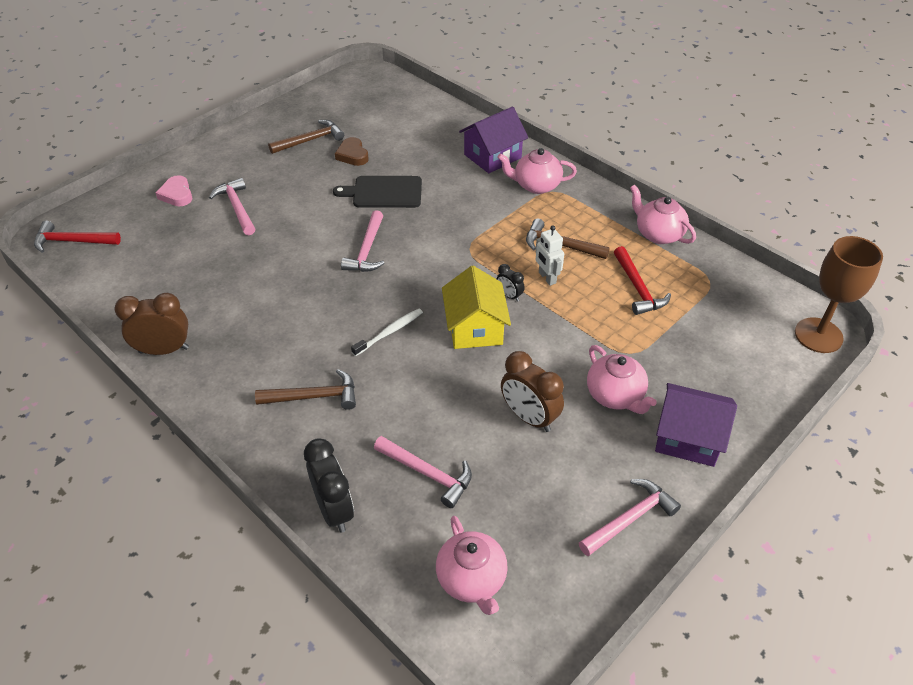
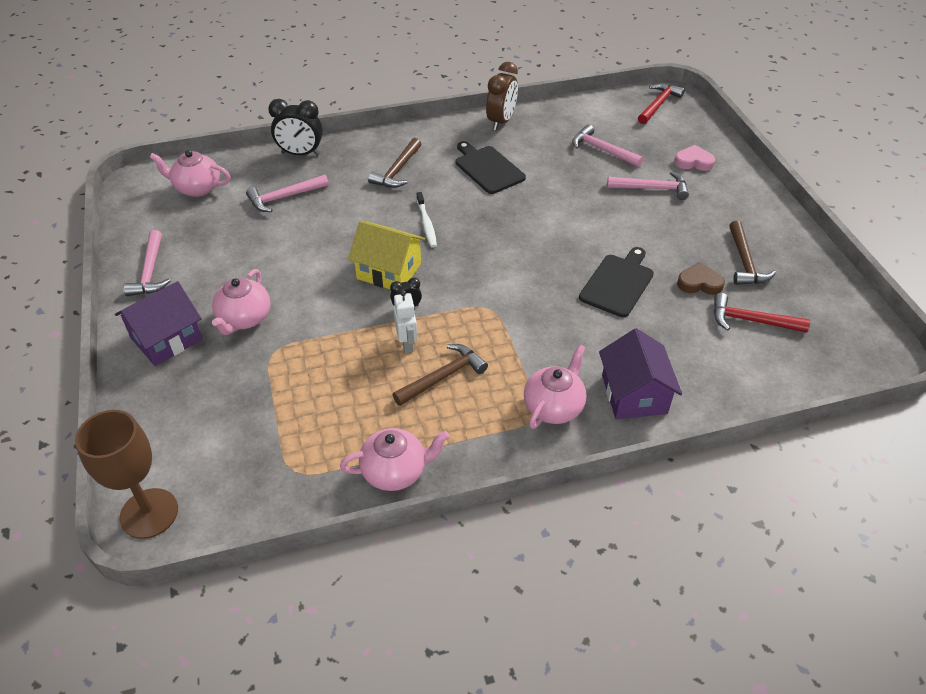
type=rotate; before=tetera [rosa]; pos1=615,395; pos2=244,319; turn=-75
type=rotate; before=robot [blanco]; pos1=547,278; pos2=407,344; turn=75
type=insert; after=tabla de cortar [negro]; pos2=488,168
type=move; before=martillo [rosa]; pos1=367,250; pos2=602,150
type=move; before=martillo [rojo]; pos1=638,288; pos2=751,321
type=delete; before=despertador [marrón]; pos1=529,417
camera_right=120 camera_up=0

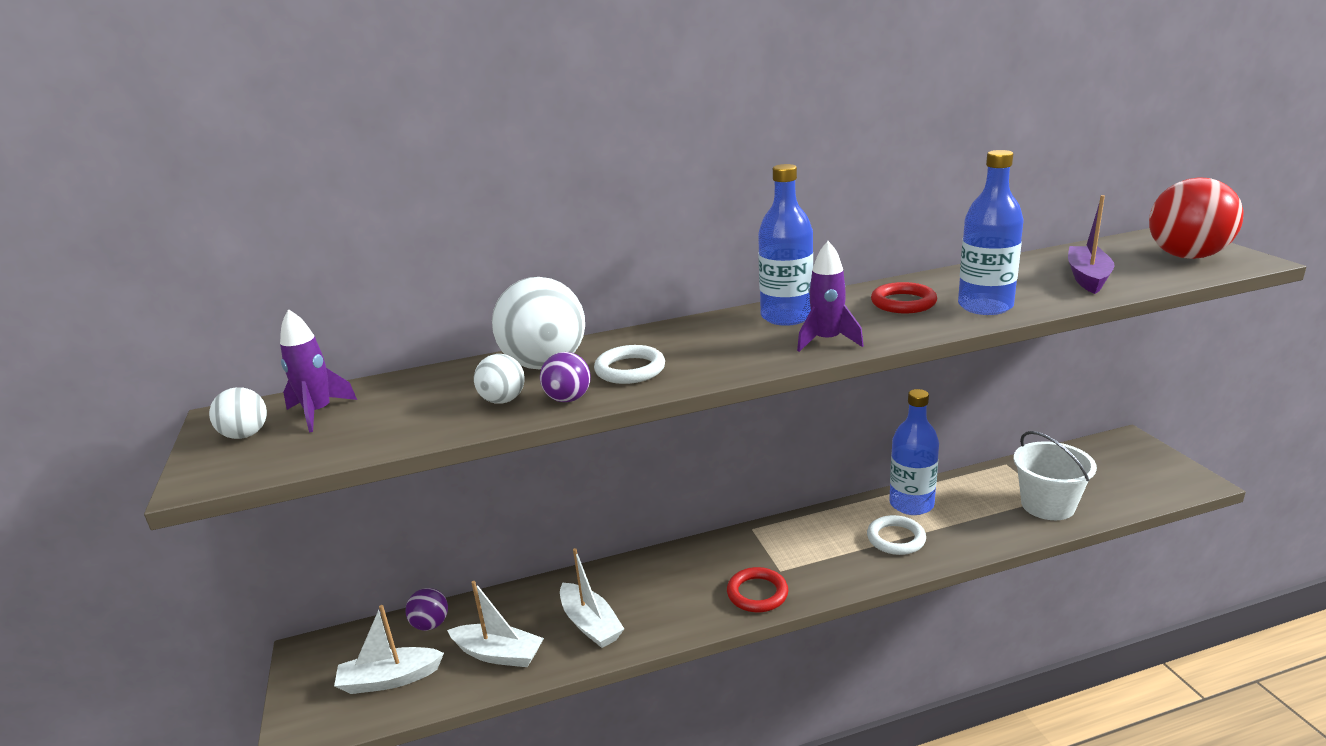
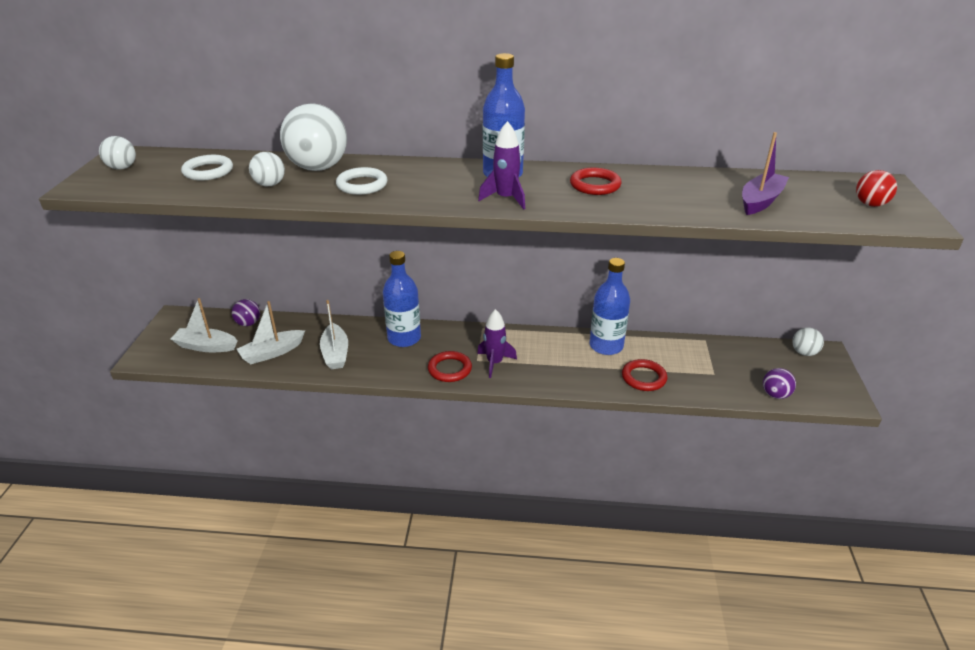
type=move; before=anillo [blanco]; pos1=896,538; pos2=208,171
type=rotate; before=barco [blanco]; pos1=498,654; pos2=272,353; turn=105
type=move; before=botella [azul]; pos1=985,306; pos2=404,338
type=move; before=cohete [morado]; pos1=318,413; pos2=494,363
type=insert; after=anillo [rojo]; pos2=643,378
type=move; before=pelota [morado]; pos1=568,399; pos2=775,395
type=insert; after=pelota [blanco]; pos2=804,352
type=resize; before=pelota [rojo]; pos1=1187,256; pos2=870,204; scale=0.51
type=delete; before=balde [blanco]; pos1=1047,505
camera_right=20 camera_up=10

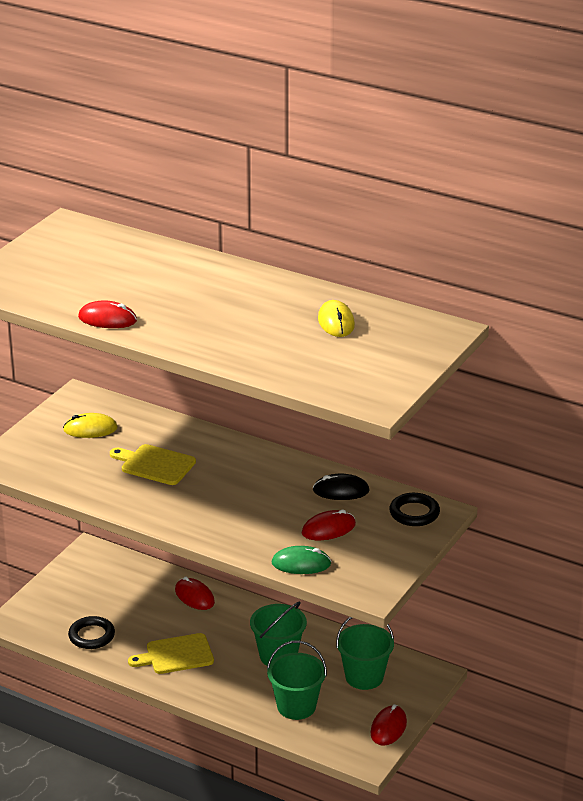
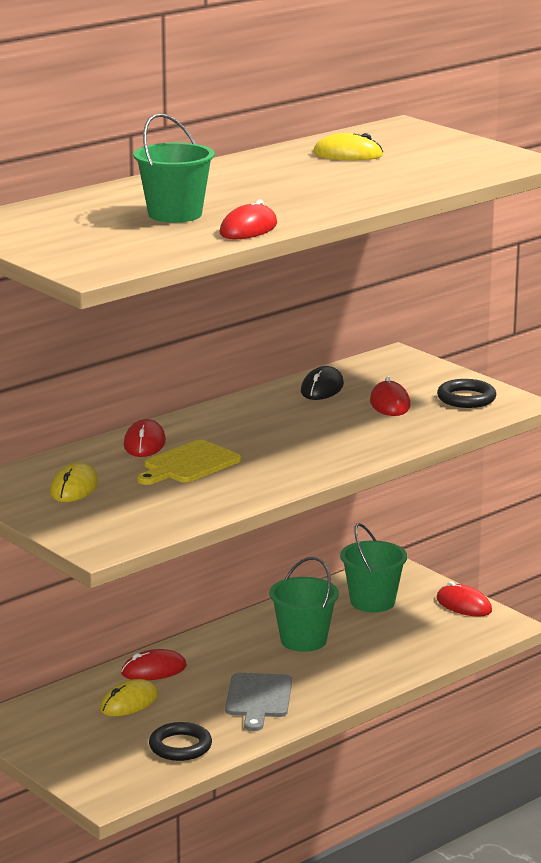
type=insert; after=ratón [amarillo]; pos2=129,702
type=insert; after=ratón [rojo]; pos2=144,443
type=move; before=balde [verde]; pos1=296,706; pos2=175,214
type=recolor; before=tabla de cortar [amarillo]; after=tabla de cortar [gris]; pos1=176,655; pos2=258,699
type=move; before=anillo [negro]; pos1=414,513; pos2=466,398
type=delete; before=ratón [verde]; pos1=301,563
camera_right=-70 camera_up=-10

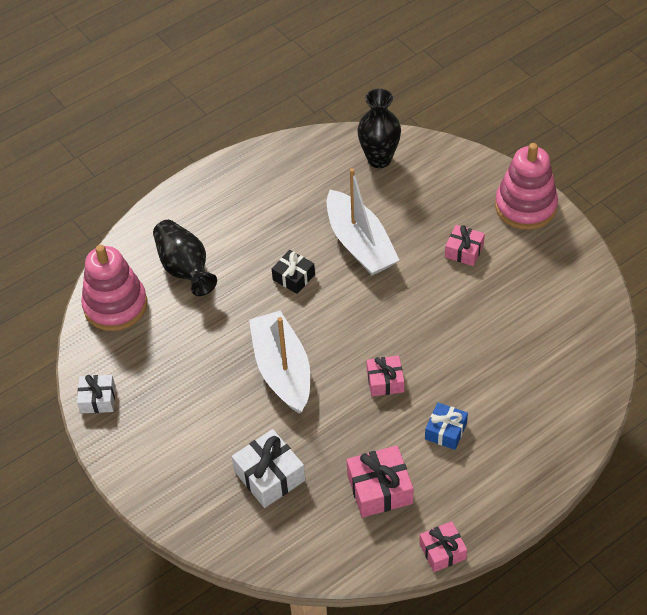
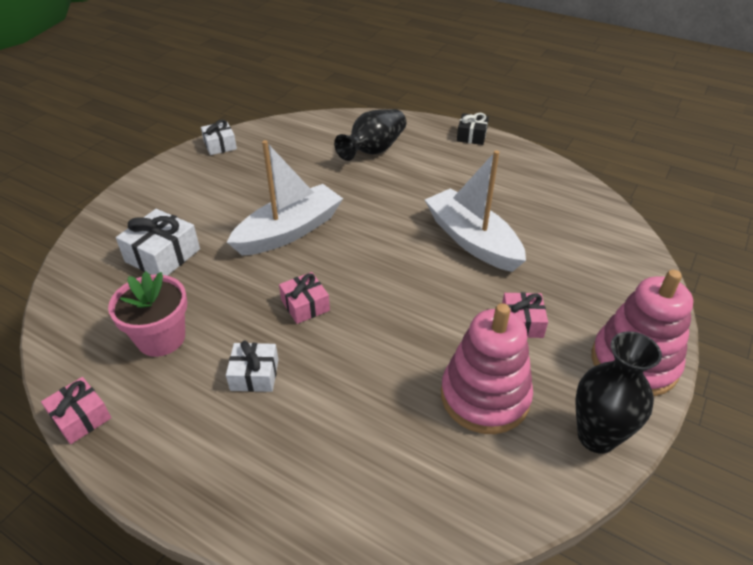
type=replace; before=regalo [rosa]; after=maceta [rosa]; pos1=379,489; pos2=161,338
type=recolor; before=regalo [azul]; after=regalo [blanco]; pos1=446,431; pos2=254,375
type=rotate; before=barco [blanco]; pos1=359,243; pos2=472,240; turn=105
type=move; before=juguete apilable [rosa]; pos1=115,305; pos2=484,396
type=move; before=regalo [negro]; pos1=293,277; pos2=471,136
type=move; before=florero [negro]; pos1=379,159; pos2=596,437
camera_right=65 camera_up=-10

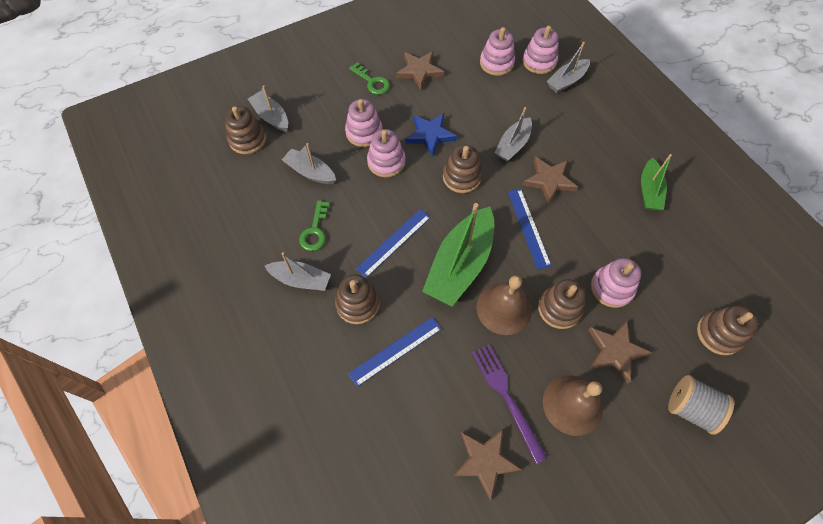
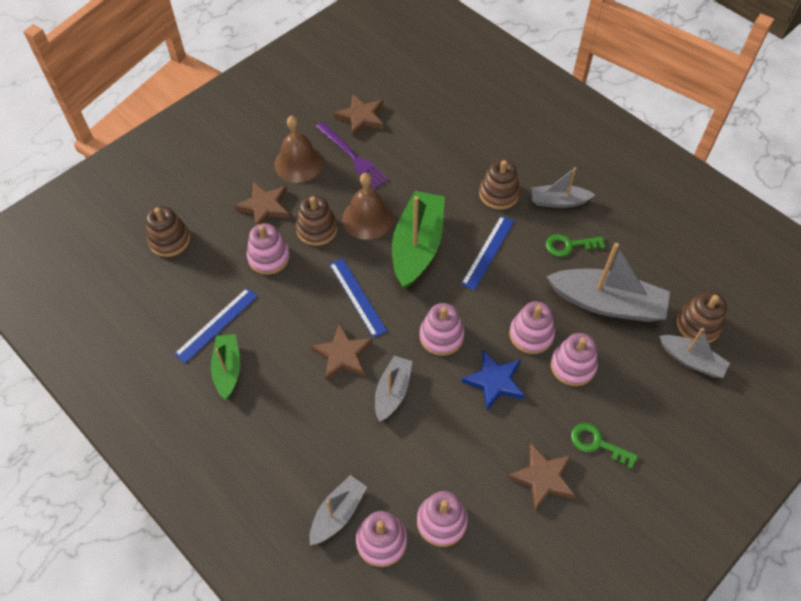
type=move; before=regla [azul]; pos1=395,351; pos2=217,324
type=recolor; before=juguete apilable [marrón]; after=juguete apilable [rosa]; pos1=461,177; pos2=441,336
type=rotate; before=llave [verde]; pos1=315,231; pos2=569,245; turn=-90
type=resize; before=barco [gris]; pos1=310,172; pos2=607,303; scale=1.76
type=delete; before=carrete [gris]; pos1=690,408
camera_right=165 camera_up=-5

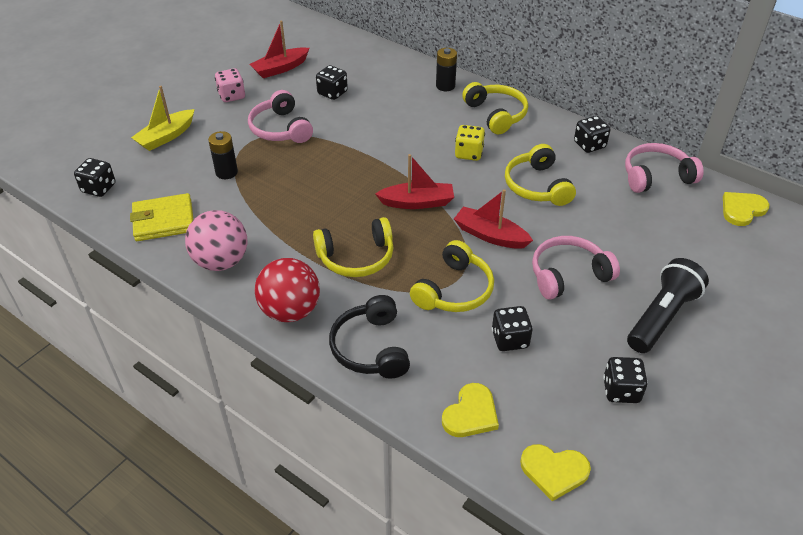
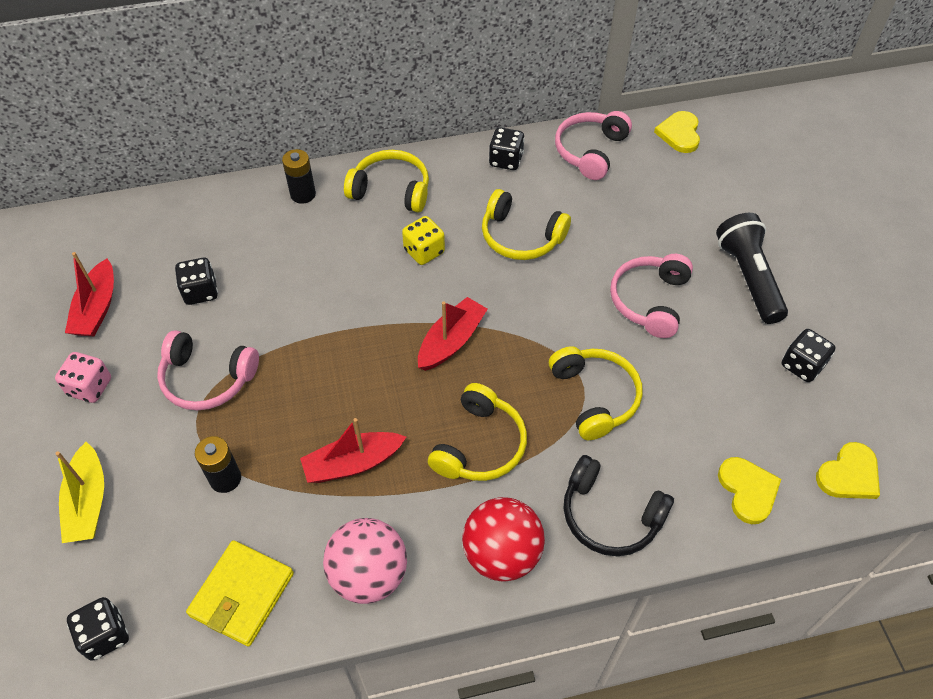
type=move; before=barco [rojo]; pos1=490,235; pos2=352,463
type=delete; before=dado [negro]; pos1=510,339
camera_right=-50 camera_up=10

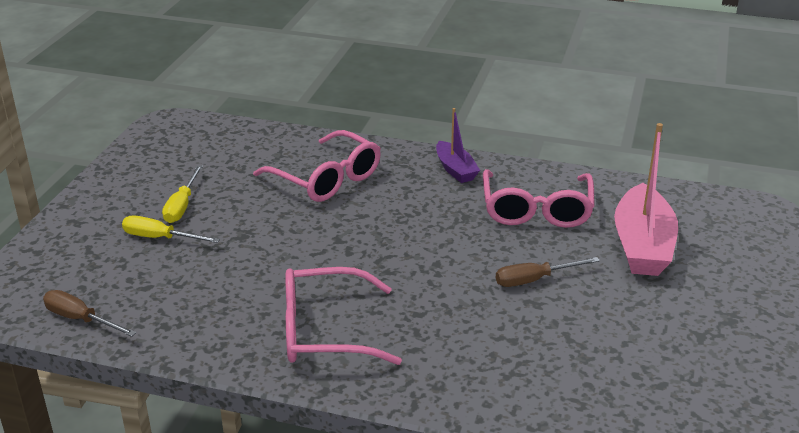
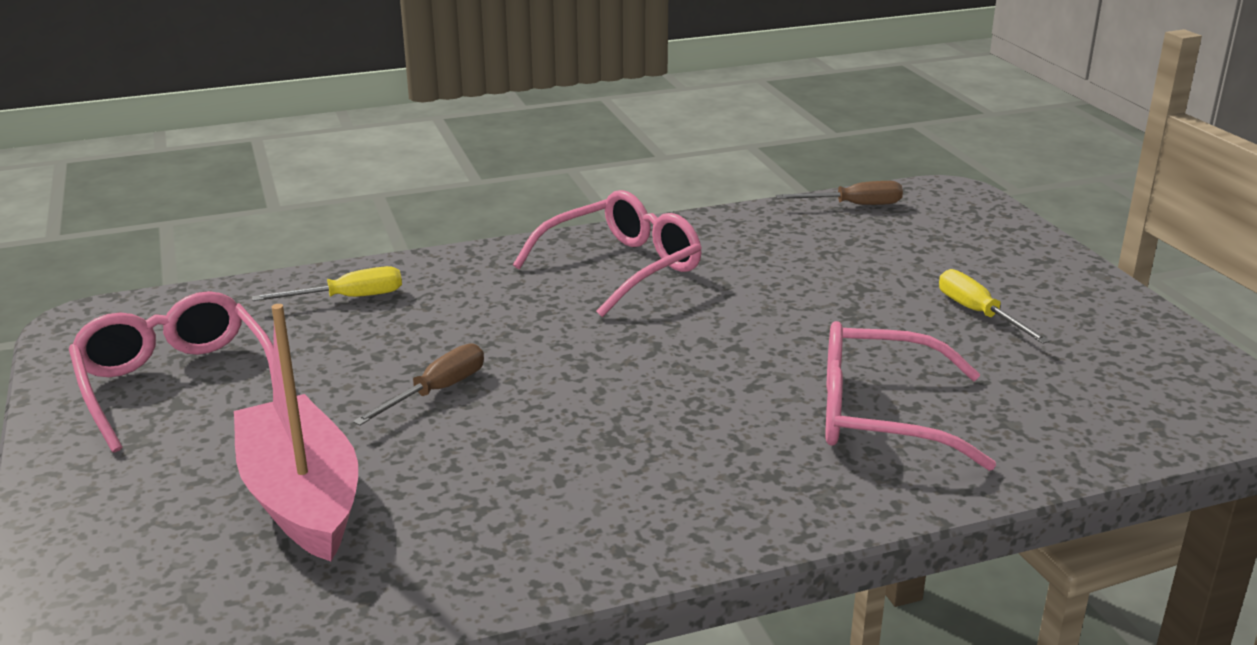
type=move; before=gafas [rosa]; pos1=536,210; pos2=176,383
type=move; before=destornillador [amarillo]; pos1=160,238; pos2=348,298
type=delete; before=barco [morado]; pos1=455,170
camera_right=145 camera_up=-5

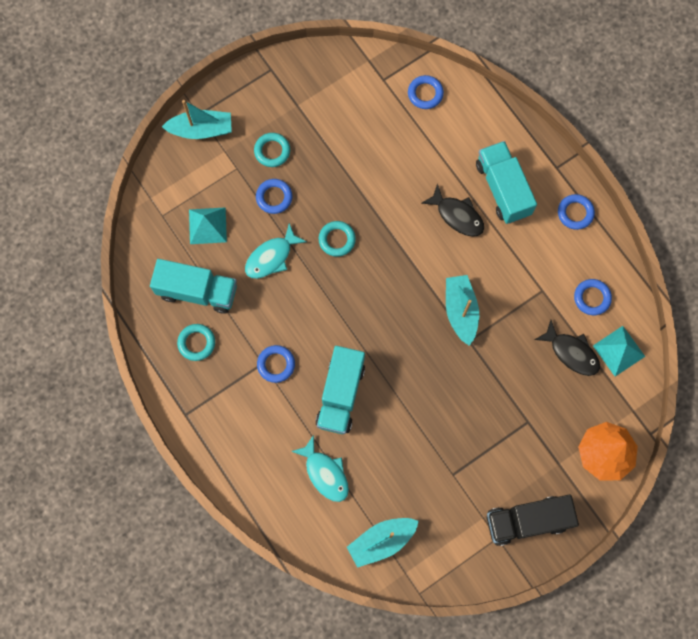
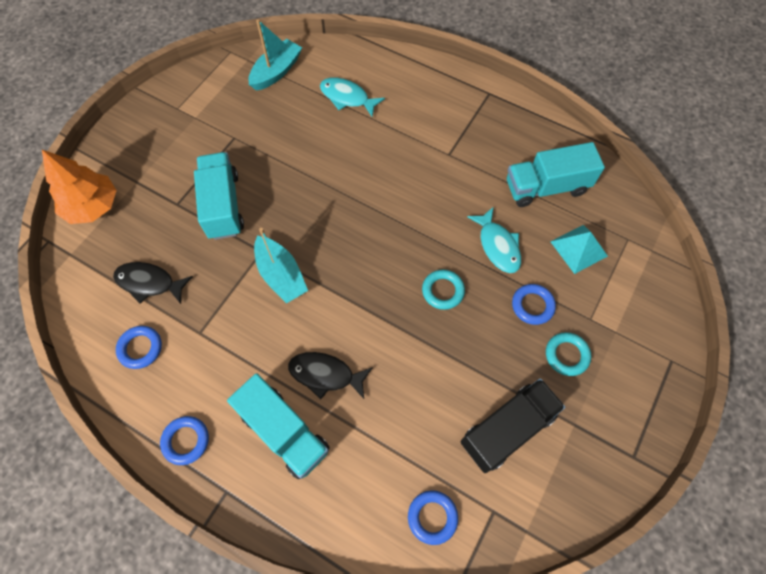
type=move; before=camión [turquesa]; pos1=340,394; pos2=223,205
type=move; before=camión [negro]; pos1=527,520; pos2=507,429
type=rotate; before=pez [turquesa]; pos1=271,257; pos2=498,246; turn=135
type=delete; before=barco [turquesa]; pos1=201,130
type=delete; before=anillo [turquesa]; pos1=196,343
type=delete; before=anillo [azul]; pos1=276,364
type=delete; before=pirámide [turquesa]; pos1=618,351
camera_right=155 camera_up=-10

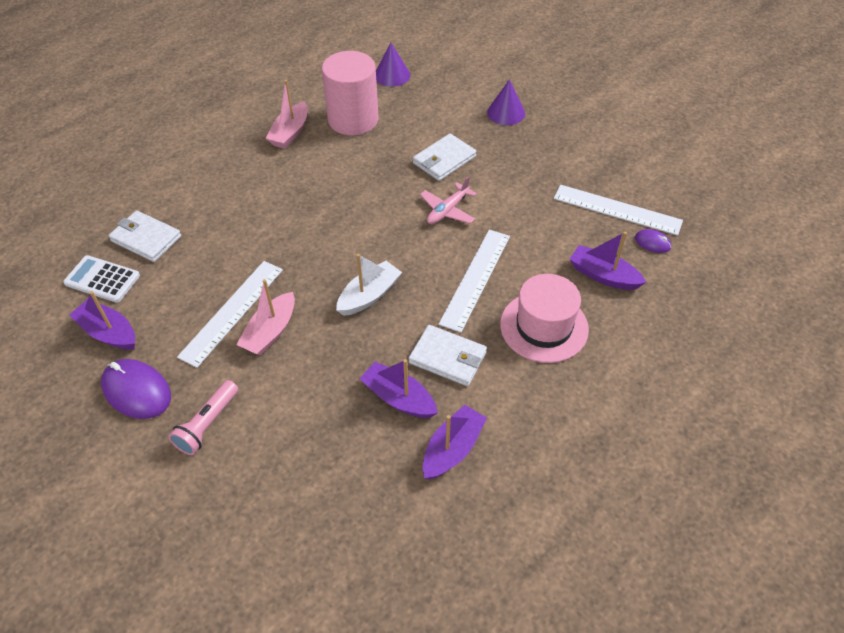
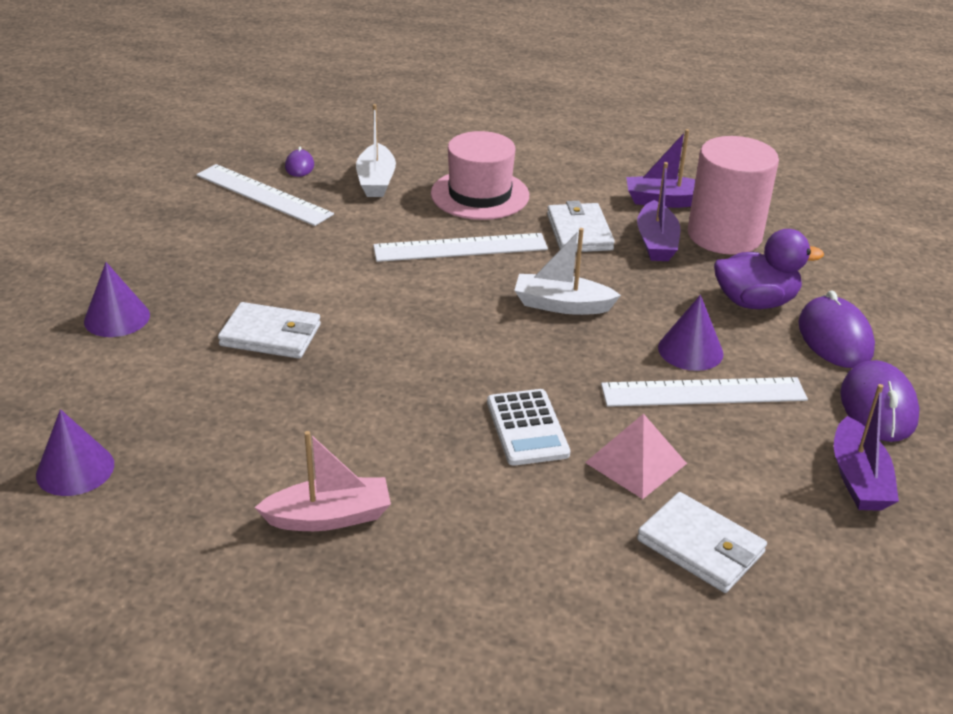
type=rotate; before=regla [blanco]; pos1=617,210; pos2=263,194; turn=-45
type=recolor; before=barco [morado]; after=barco [blanco]; pos1=603,275; pos2=376,181
type=move; before=calculadora [blanco]; pos1=102,279; pos2=527,428
type=insert; after=pirámide [rosa]; pos2=636,462
type=rotate; before=cartera [blanco]; pos1=146,238; pos2=700,547; turn=-45
type=replace; before=barco [rosa]; after=cono [morado]; pos1=270,332; pos2=690,350
type=move; before=cilindro [rosa]; pos1=353,119; pos2=724,235
type=insert; after=pato [morado]; pos2=755,302
type=replace; before=lámpara de mano [rosa]; after=ratón [morado]; pos1=207,424; pos2=835,337
type=delete; before=avión [rosa]; pos1=447,210
camera_right=-125 camera_up=-15

